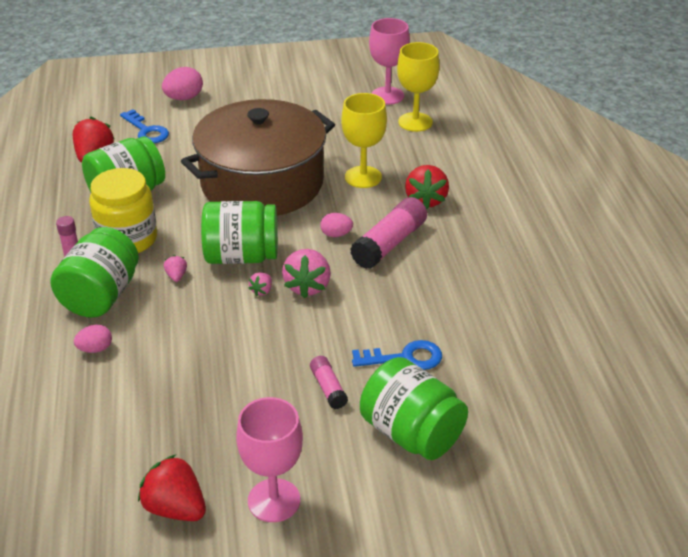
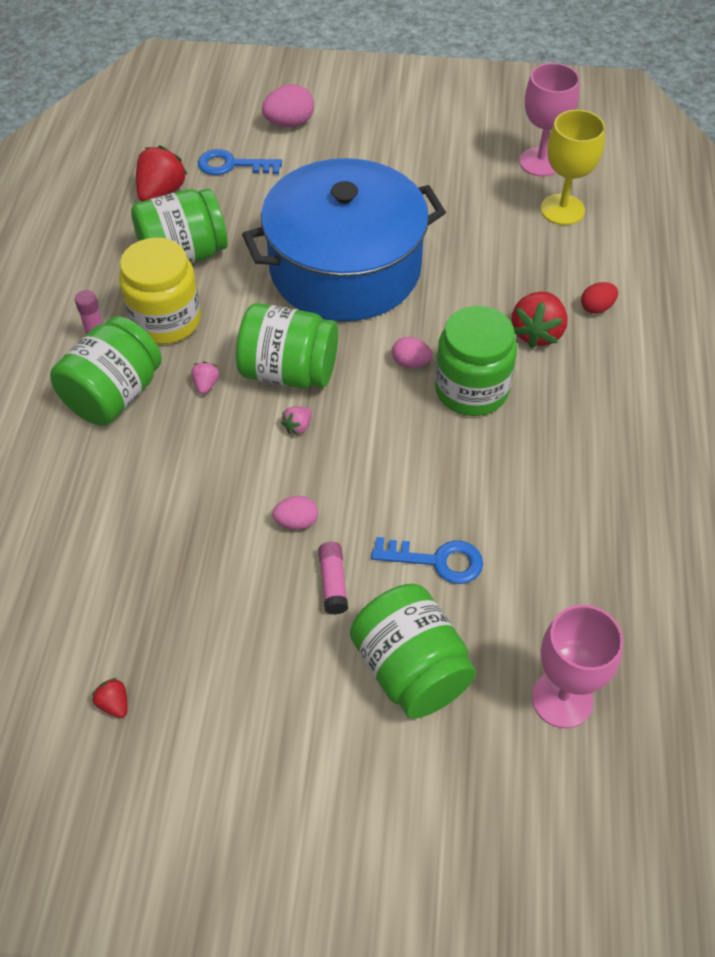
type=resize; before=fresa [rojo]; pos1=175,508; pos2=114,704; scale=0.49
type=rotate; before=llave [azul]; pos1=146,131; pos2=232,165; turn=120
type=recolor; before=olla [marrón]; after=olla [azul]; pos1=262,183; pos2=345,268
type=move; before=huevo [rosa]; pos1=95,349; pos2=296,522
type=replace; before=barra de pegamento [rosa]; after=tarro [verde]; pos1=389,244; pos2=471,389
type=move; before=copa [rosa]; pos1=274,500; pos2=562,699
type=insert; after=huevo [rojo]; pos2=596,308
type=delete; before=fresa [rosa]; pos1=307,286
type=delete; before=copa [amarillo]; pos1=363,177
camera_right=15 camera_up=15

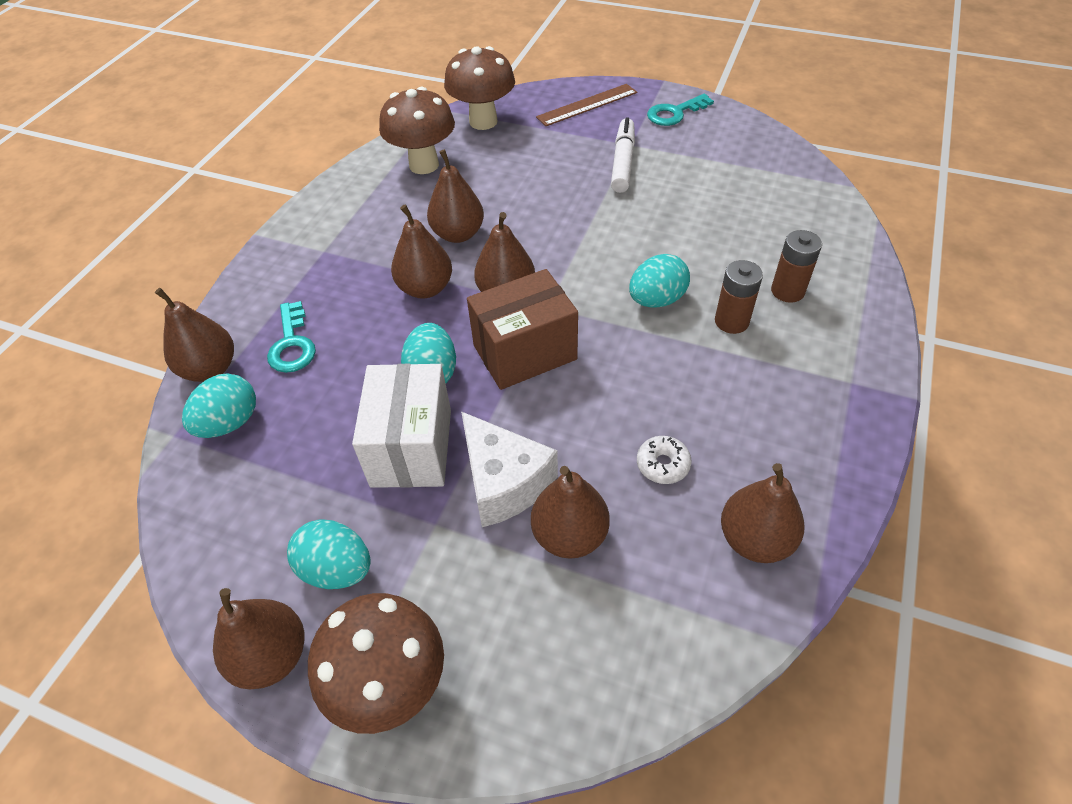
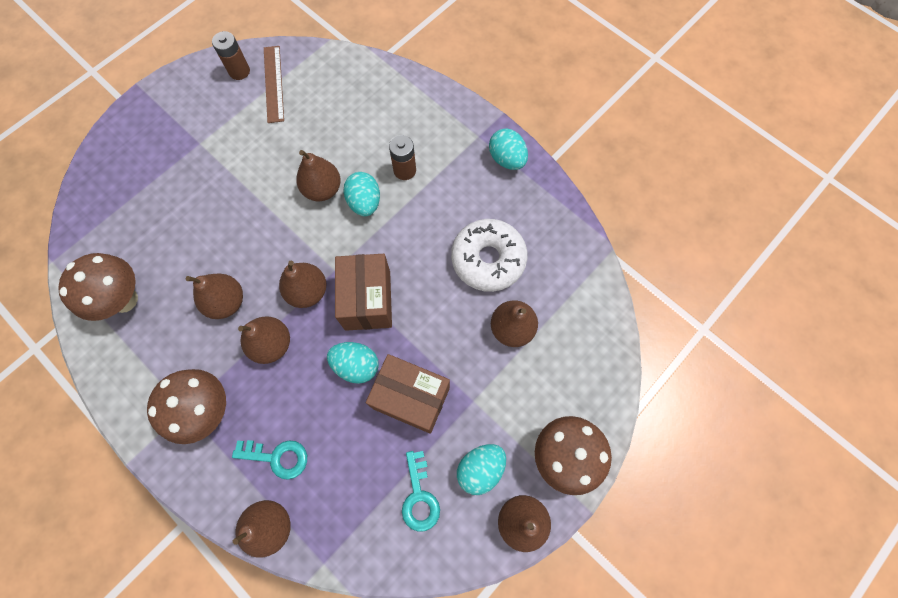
type=move; before=seta [marrón]; pos1=483,121; pos2=208,410
type=move; before=pila [marrón]; pos1=787,291; pos2=239,71
type=move; before=regla [marrón]; pos1=587,105; pos2=273,83
type=move; before=pera [marrón]; pos1=755,539; pos2=322,189
type=recolor; before=caja [blanco]; after=caja [marrón]; pos1=411,447; pos2=411,398
type=move; before=llave [turquesa]; pos1=675,113; pos2=419,496
type=resize; before=rosquilla [blanco]; pos1=662,464; pos2=488,259; scale=2.28
type=move; before=huevo [turquesa]; pos1=229,423; pos2=507,159
type=delete; before=queso [blanco]; pos1=504,482
type=delete; before=rotulador [blanco]; pos1=623,162
camera_right=-70 camera_up=20

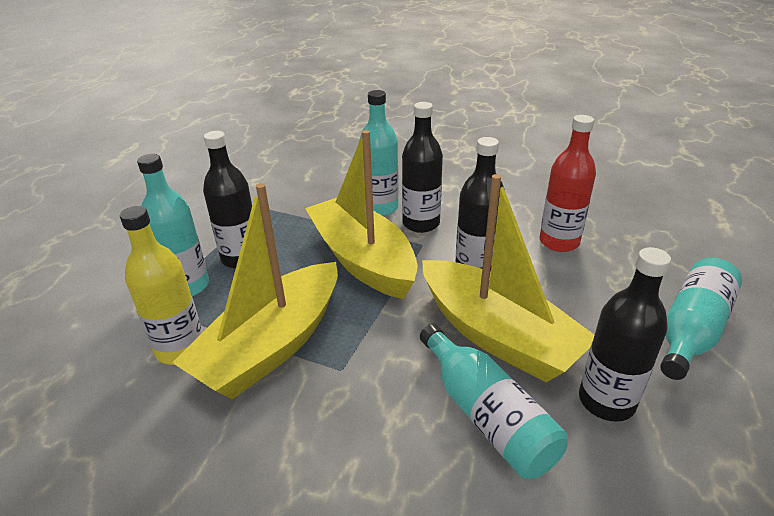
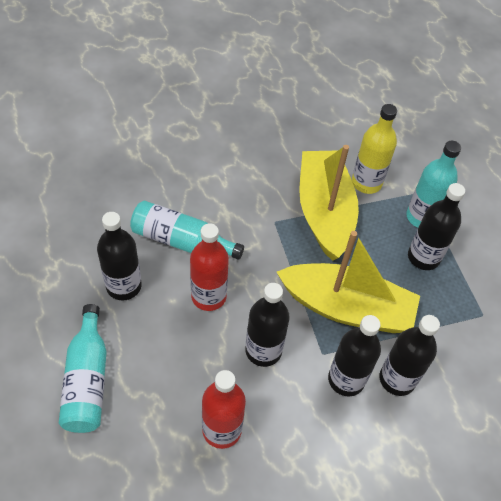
type=replace; before=barco [amarillo]; after=botella [rojo]; pos1=497,335; pos2=208,296
type=recolor; before=botella [turquesa]; after=botella [negro]; pos1=380,208; pos2=397,379
camera_right=135 camera_up=20

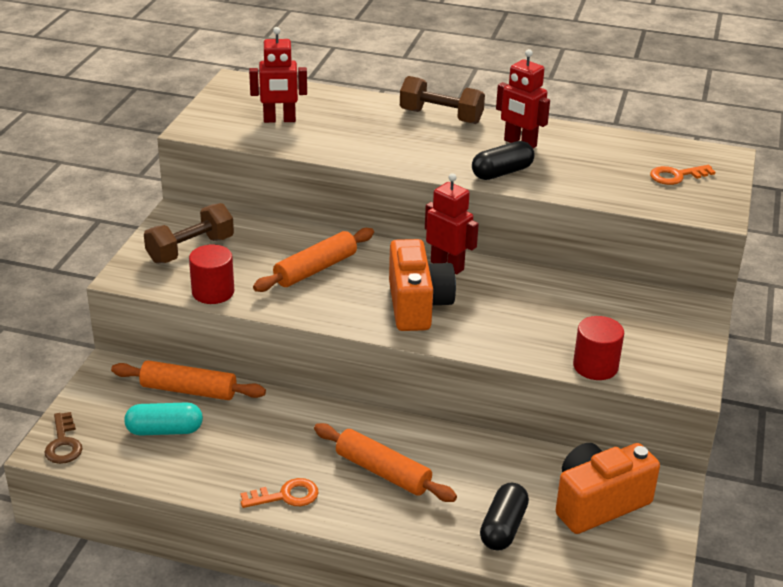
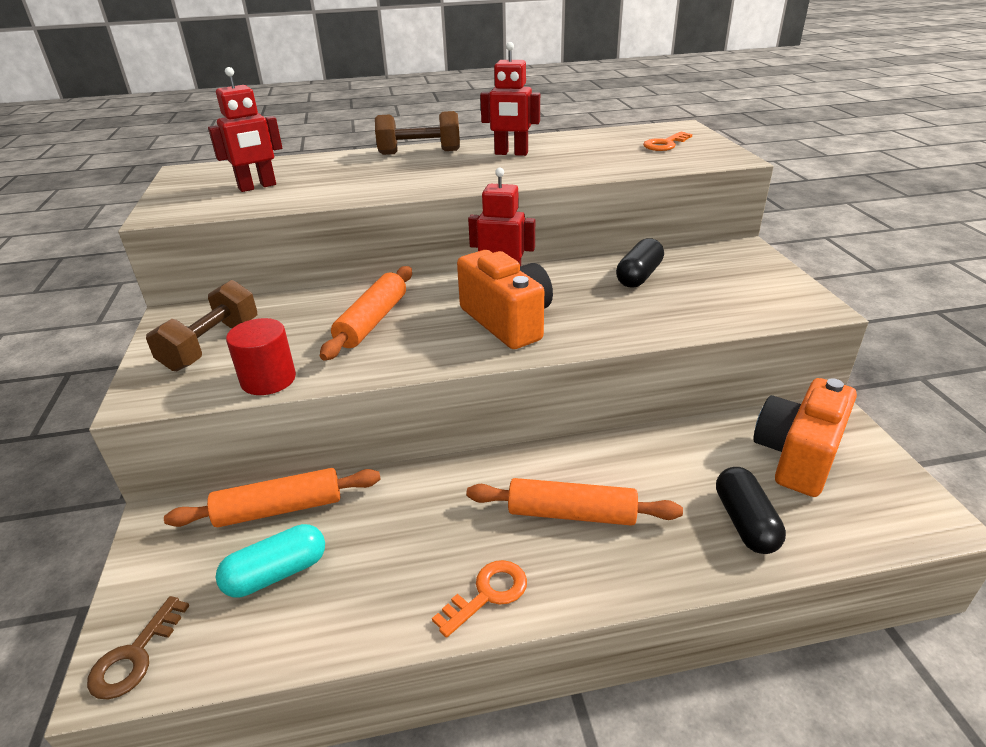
type=rotate; before=llave [marrón]; pos1=63,443; pos2=135,656; turn=60
type=move; before=cápsula [negro]; pos1=502,172; pos2=638,276
type=delete; before=cilindro [rojo]; pos1=595,366
camera_right=-25 camera_up=0

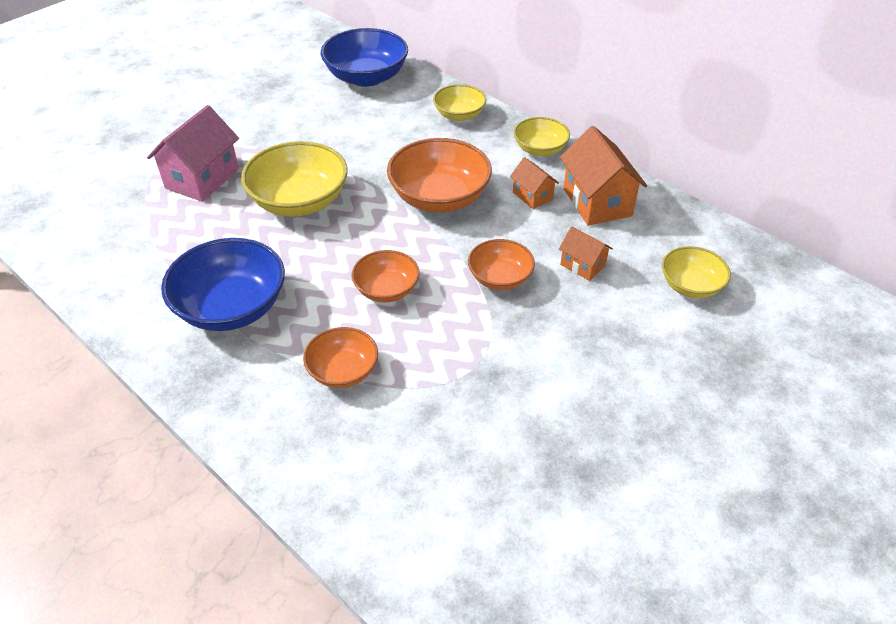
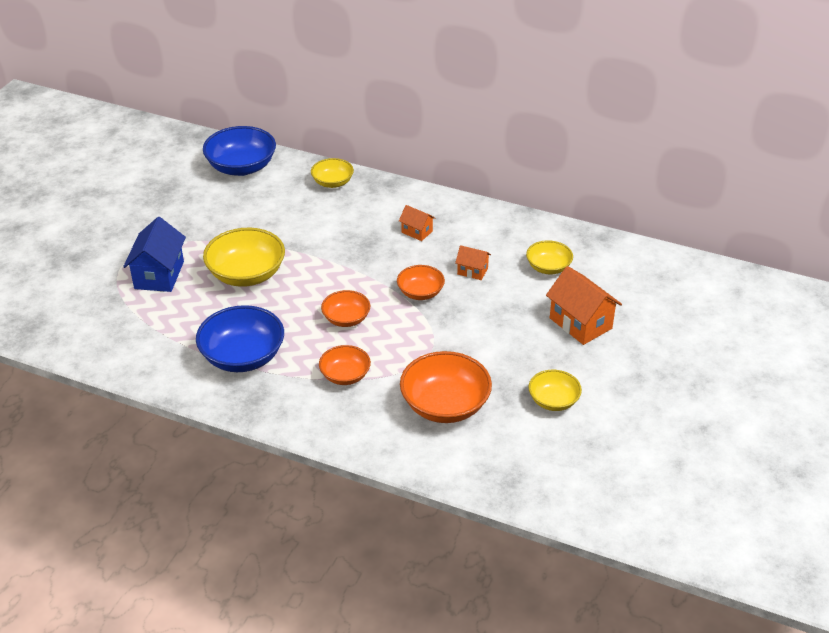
type=recolor; before=casa [rosa]; after=casa [azul]; pos1=202,178; pos2=159,275
type=move; before=cuenco [naranja]; pos1=439,197; pos2=445,405
type=move; before=cuenco [amarillo]; pos1=540,149; pos2=553,401
type=move; before=casa [naranja]; pos1=597,202; pos2=580,323
camera_right=-20 camera_up=-5

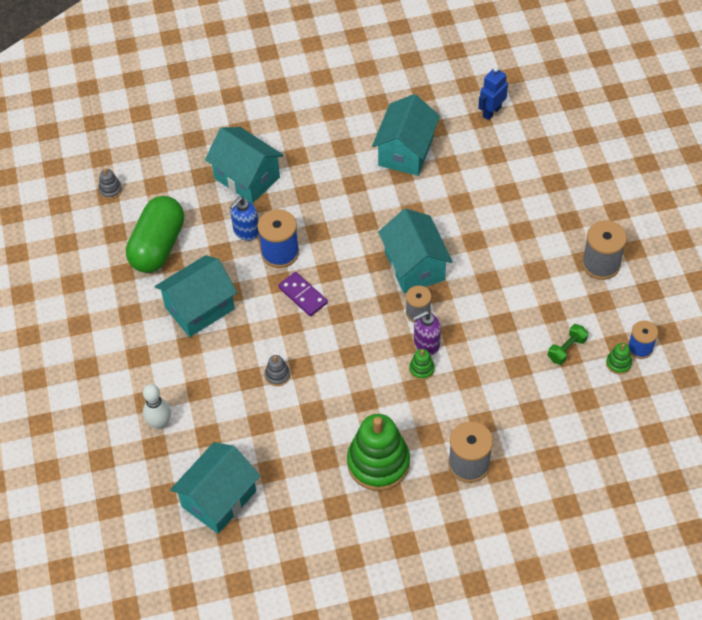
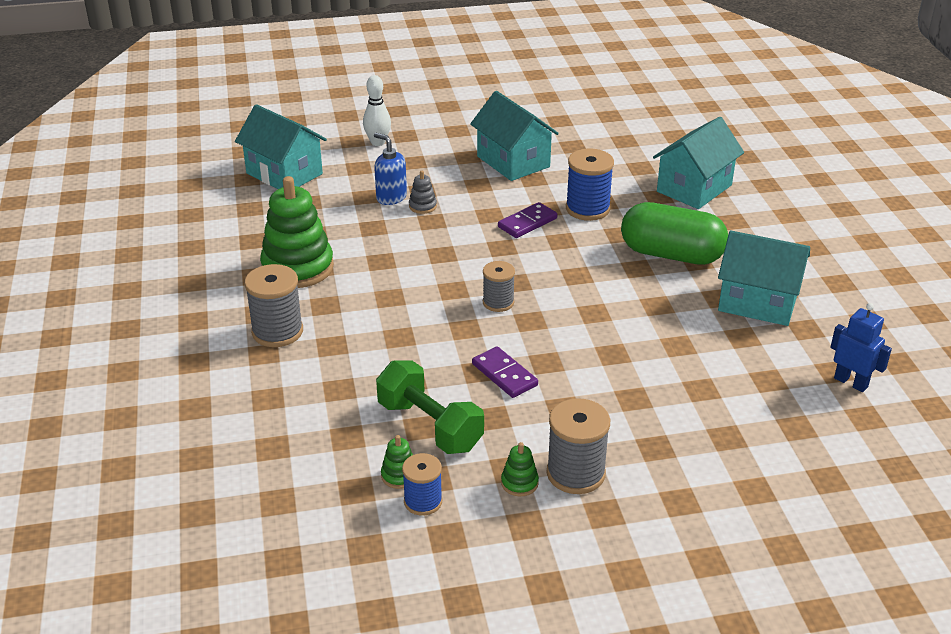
type=move; before=dispensador de jabón [azul]; pos1=246,231; pos2=391,197
type=resize; before=mancuerna [verde]; pos1=566,349; pos2=430,426; scale=1.86
type=insert; after=ficha de dominó [morado]; pos2=504,375
type=move; before=juguete apilable [verde]; pos1=421,369; pos2=519,483
type=move; before=cápsula [verde]; pos1=158,246; pos2=671,254
type=delete; before=juguete apilable [gris]; pos1=110,190
type=delete; before=casa [turquesa]; pos1=414,266
type=delete; before=dispensador de jabón [morado]; pos1=426,344
camera_right=90 camera_up=-20

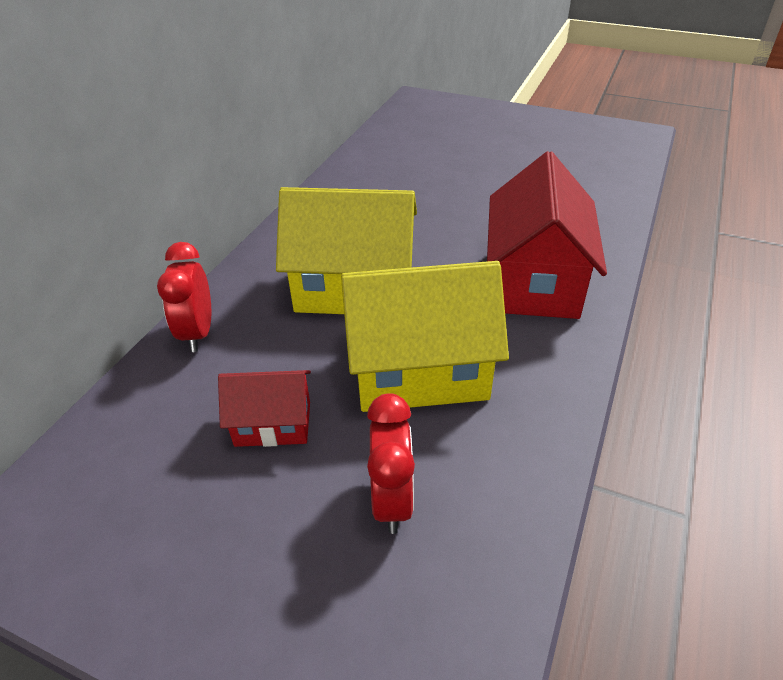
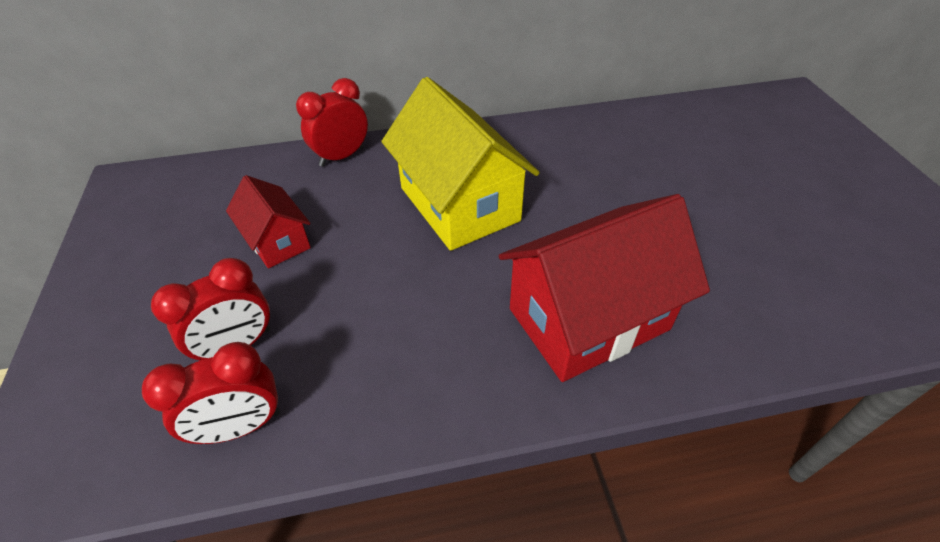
type=insert; after=despertador [rojo]; pos2=241,426
type=delete; before=casa [amarillo]; pos1=419,371
camera_right=55 camera_up=5

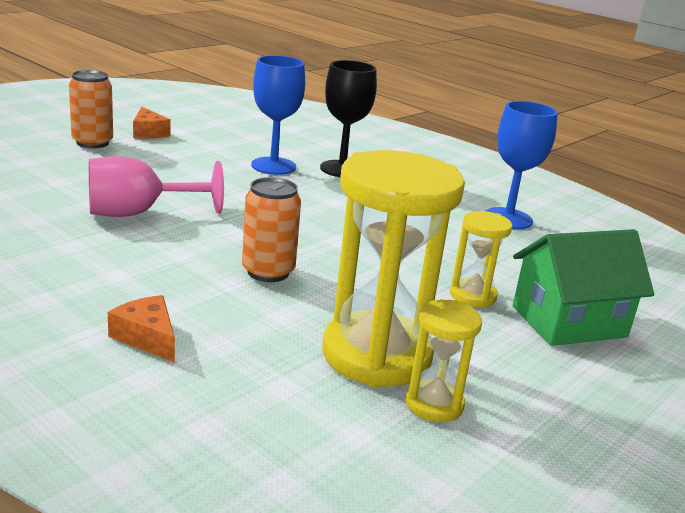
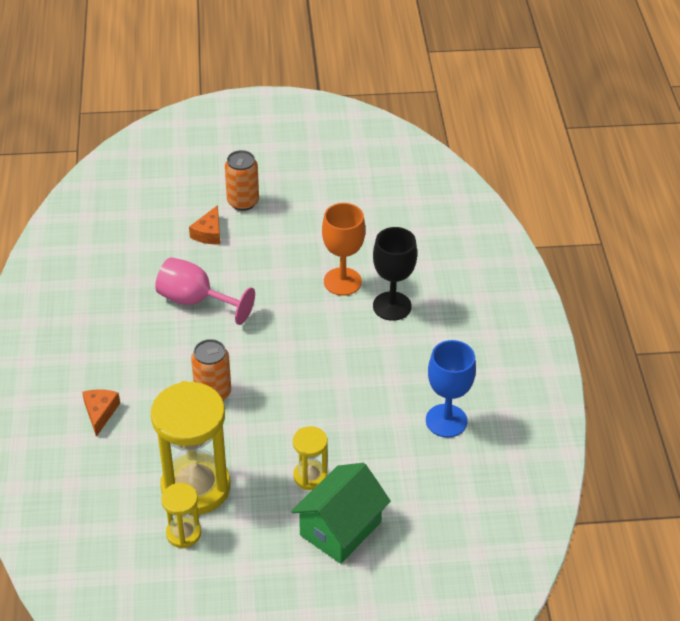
type=move; before=queso [naranja]; pos1=148,132; pos2=209,233
type=rotate; before=casa [verde]; pos1=568,321; pos2=340,528; turn=-75
type=recolor; before=copa [azul]; after=copa [naranja]; pos1=273,166; pos2=342,281
camera_right=45 camera_up=20

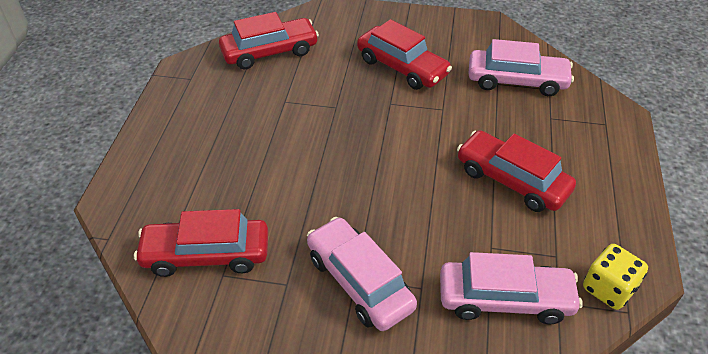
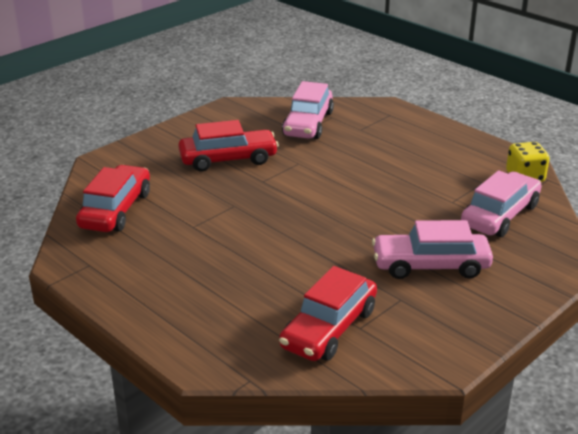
type=rotate; before=coche [rosa]; pos1=517,81; pos2=308,124; turn=150
type=delete; before=coche [rojo]; pos1=512,180
camera_right=-55 camera_up=-15

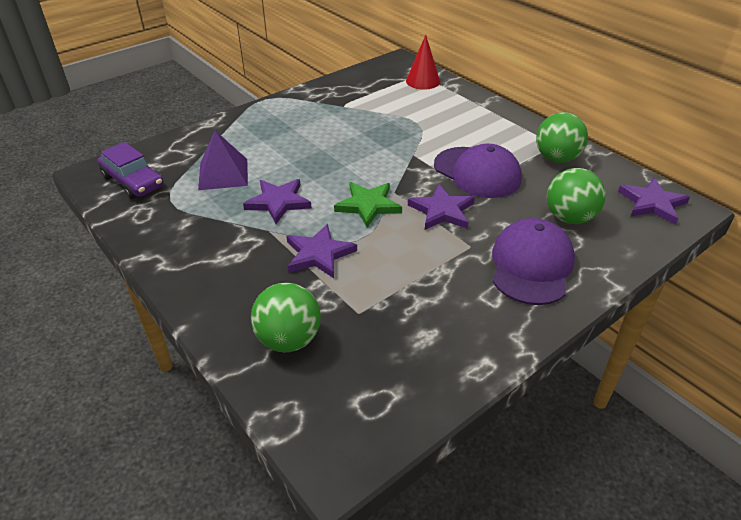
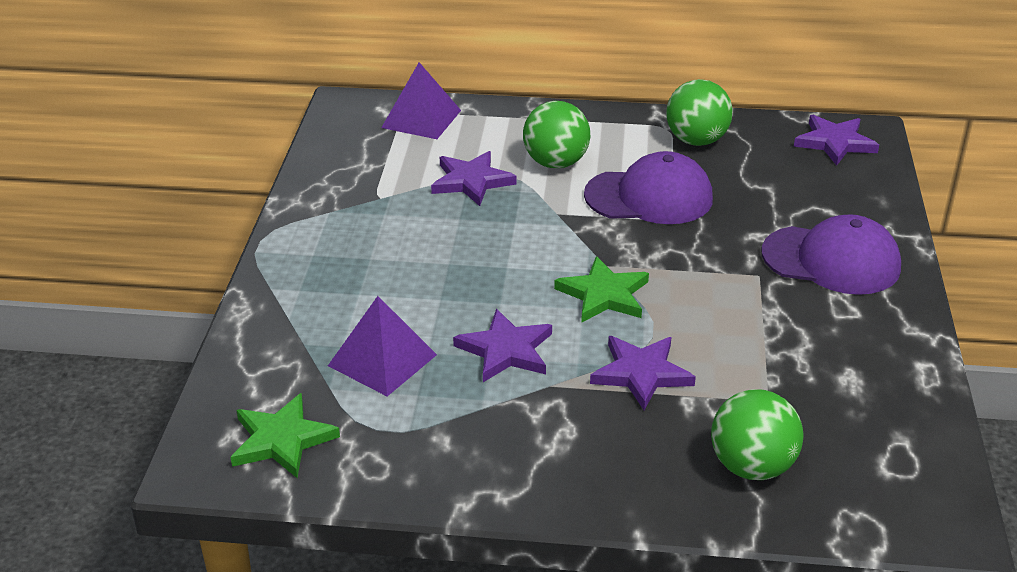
type=replace; before=coche [morado]; after=estrella [verde]; pos1=133,181; pos2=282,440
type=replace; before=cono [rojo]; after=pirámide [morado]; pos1=423,81; pos2=421,119
type=move; before=estrella [morado]; pos1=442,211; pos2=471,181
type=move; before=pelota [verde]; pos1=569,218; pos2=555,163
type=rotate; before=gorra [morado]; pos1=531,265; pos2=831,260; turn=135
camera_right=-45 camera_up=-5

